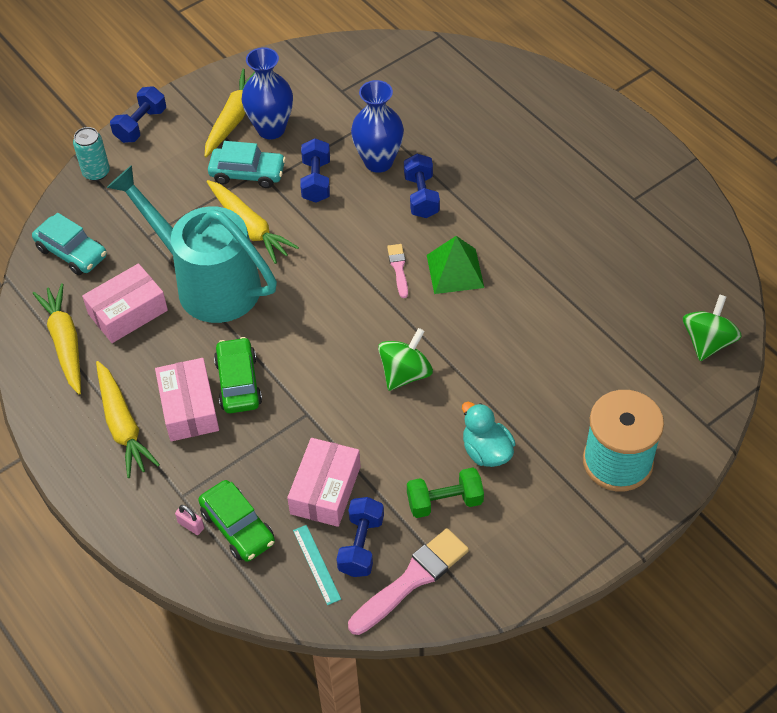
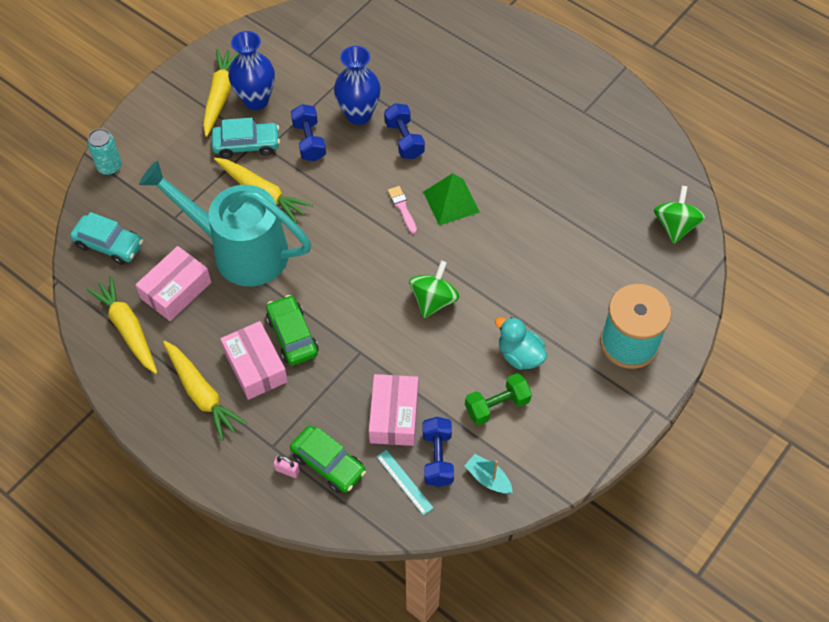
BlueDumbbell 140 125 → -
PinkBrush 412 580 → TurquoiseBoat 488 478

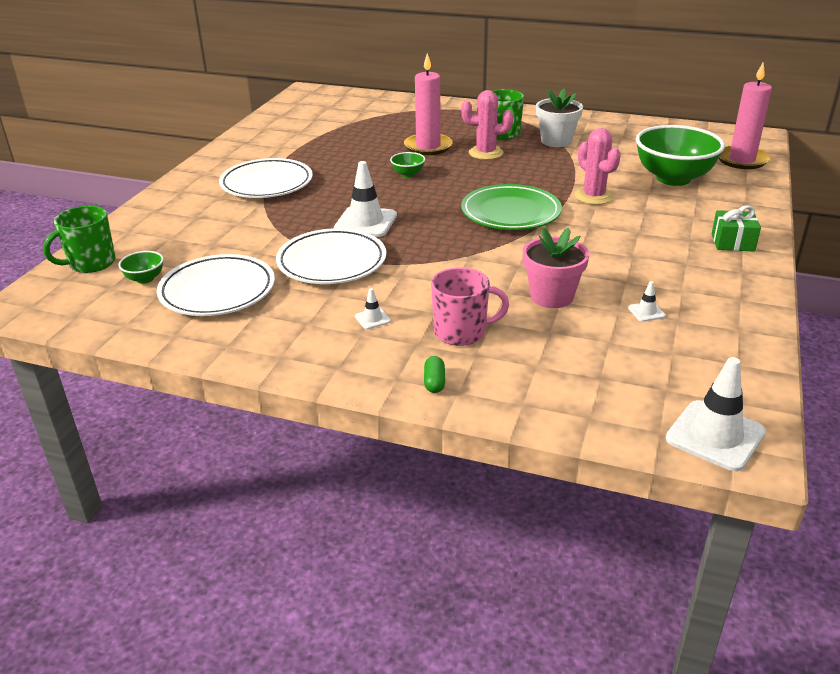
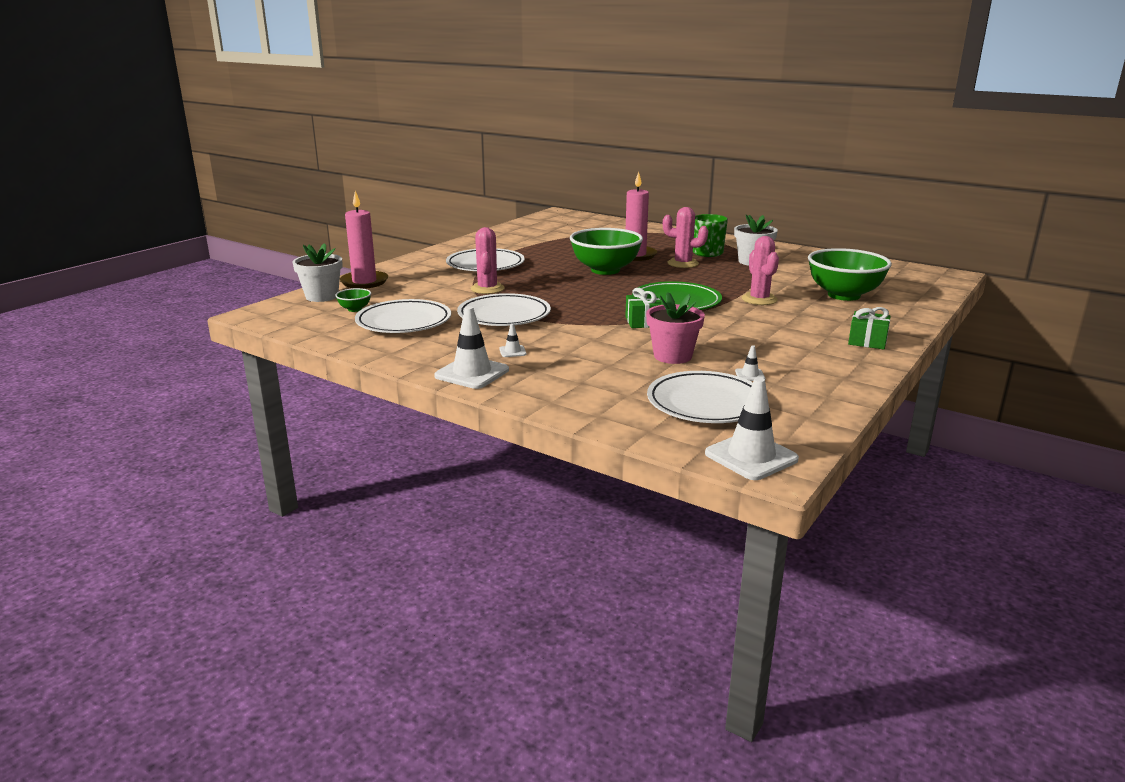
GreenCapsule 434 382 → -
PinkMug 461 332 → -
- → PinkCactus 487 289
- → GreenGift 643 322
- → WhitePlate 706 403
WhiteTrafficCone 365 222 → WhiteTrafficCone 472 373, move
PinkCandle 741 160 → PinkCandle 364 282, move
GreenMug 91 263 → WhiteFlowerPot 322 296
GreenBowl 408 174 → GreenBowl 605 270, x2.36

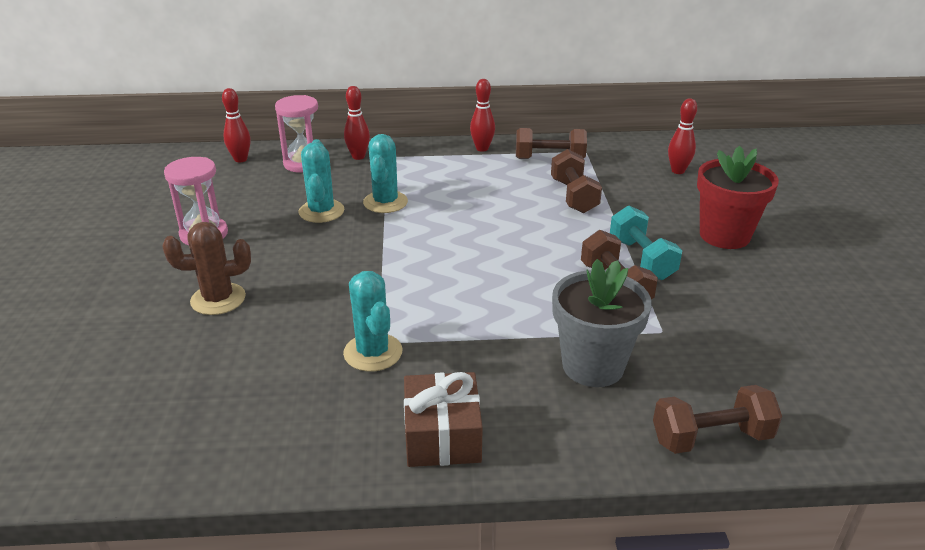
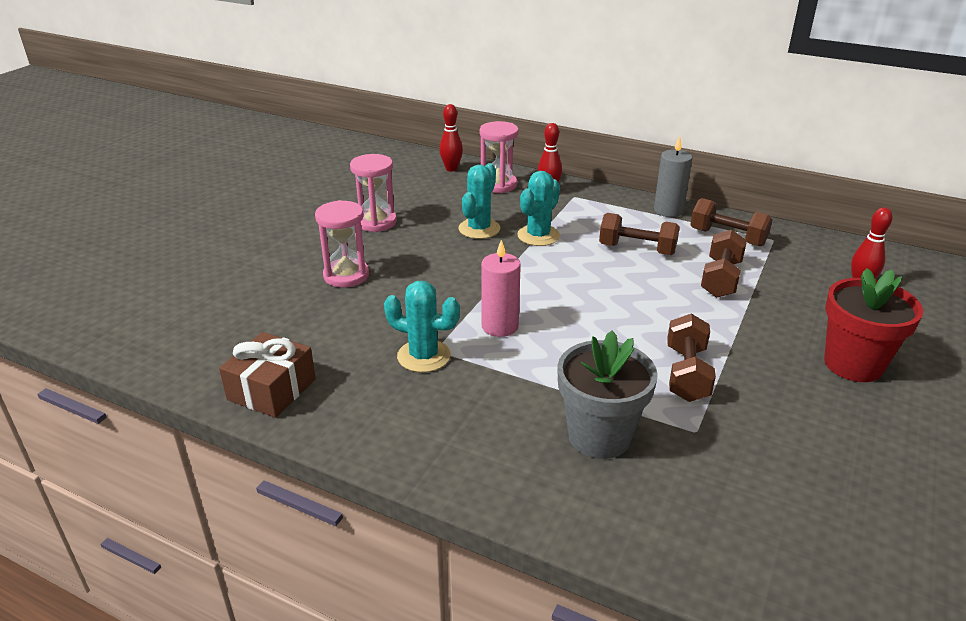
TurquoiseDumbbell 641 259 → -
- → PinkCandle 500 326
BrownGift 442 435 → BrownGift 272 389, move
BrownDumbbell 711 437 → BrownDumbbell 637 249, move
BrownCactus 218 299 → PinkHourglass 346 275
RedBowlingPin 482 148 → GreyCandle 668 210
TurquoiseCactus 373 352 → TurquoiseCactus 424 356, 75 degrees counterclockwise

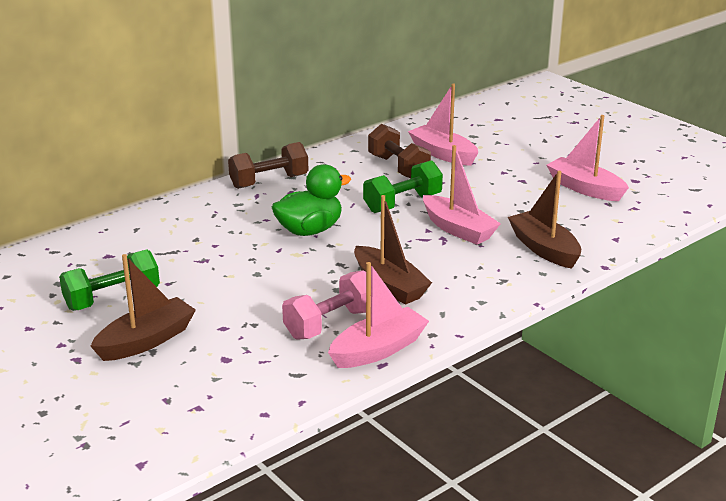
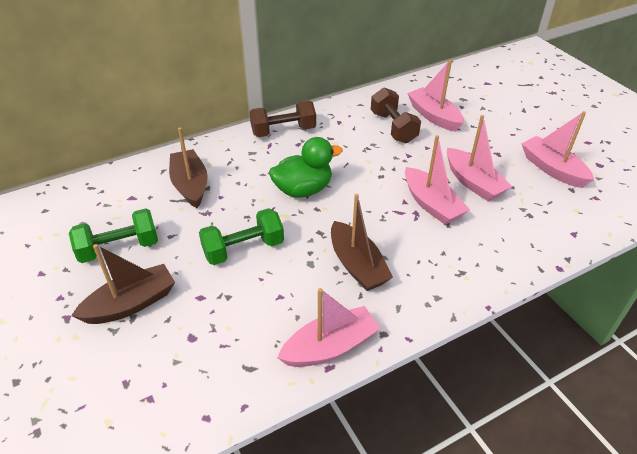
PinkDumbbell 331 324 → -
- → PinkBoat 473 183
GreenDumbbell 402 203 → GreenDumbbell 243 249, move
BrownBoat 544 249 → BrownBoat 190 185, move

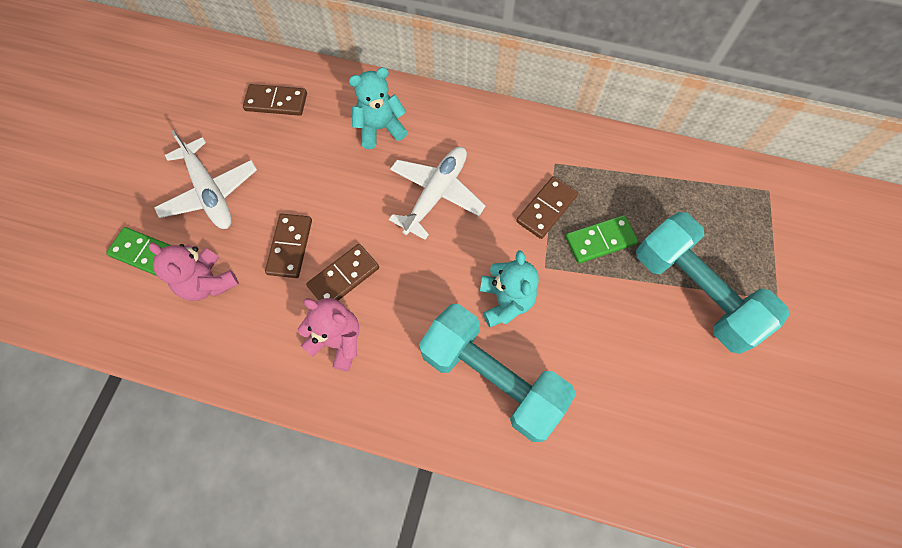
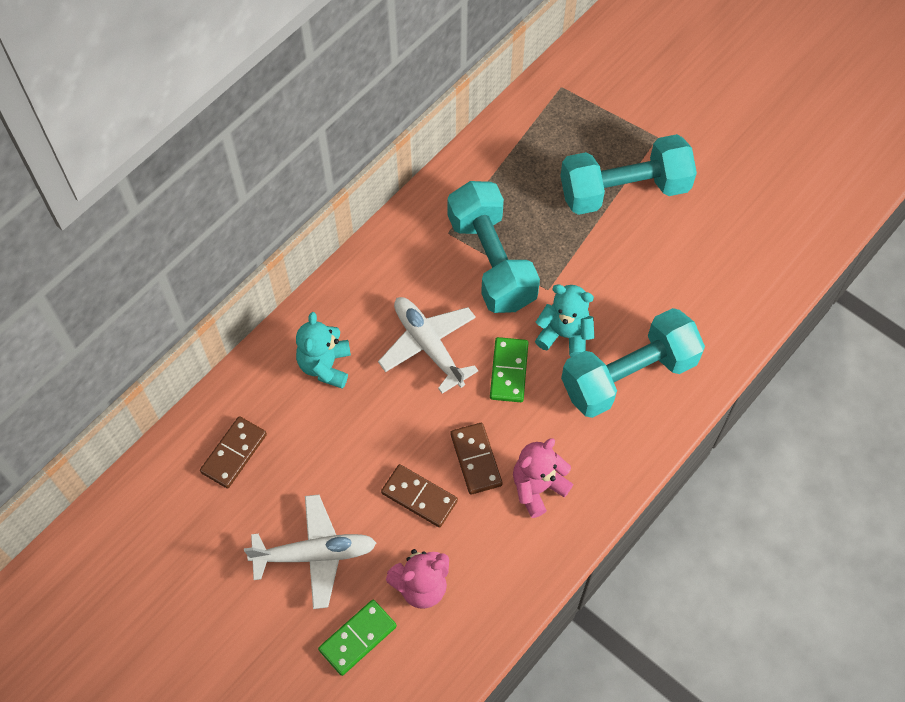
GreenDomino 600 241 → GreenDomino 509 371, move
BrownDomino 546 209 → TurquoiseDumbbell 491 261

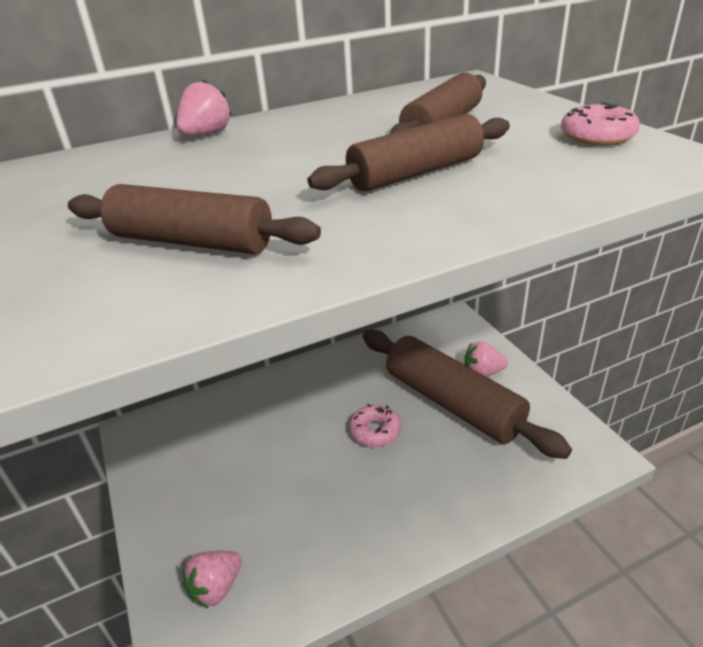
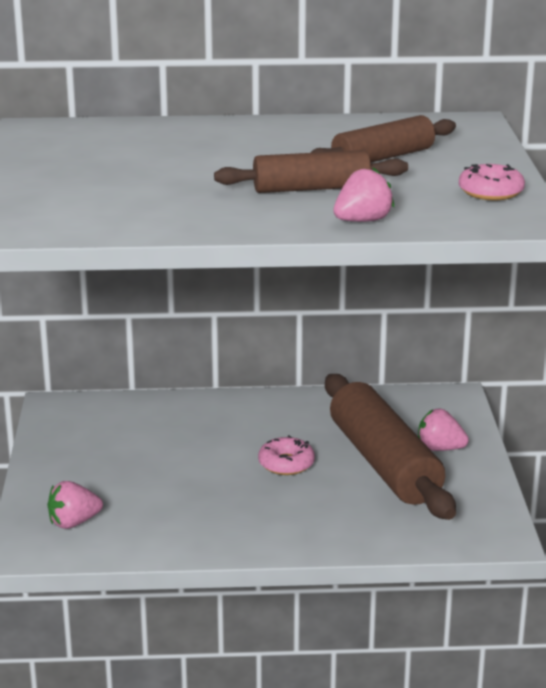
BrownRollingPin 192 242 → -
PinkStrawberry 206 134 → PinkStrawberry 362 221, move

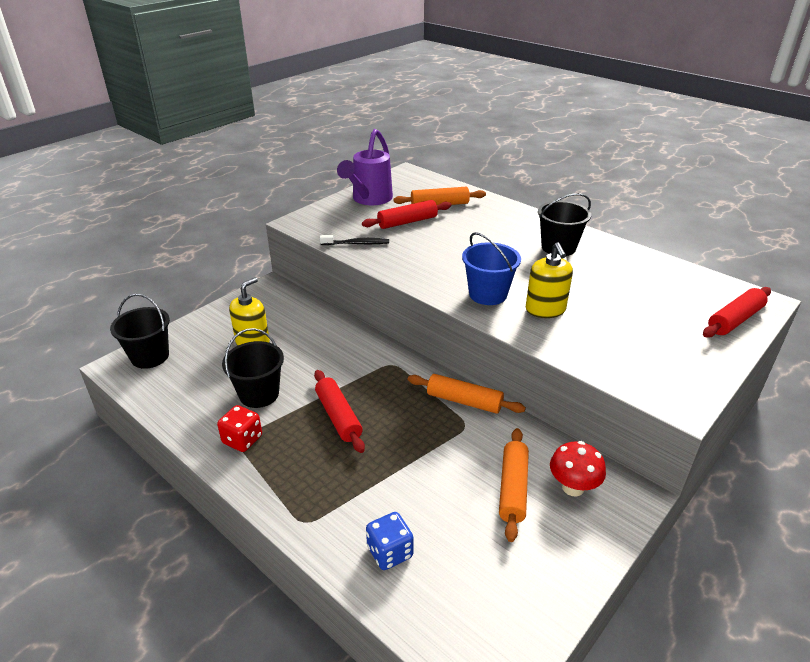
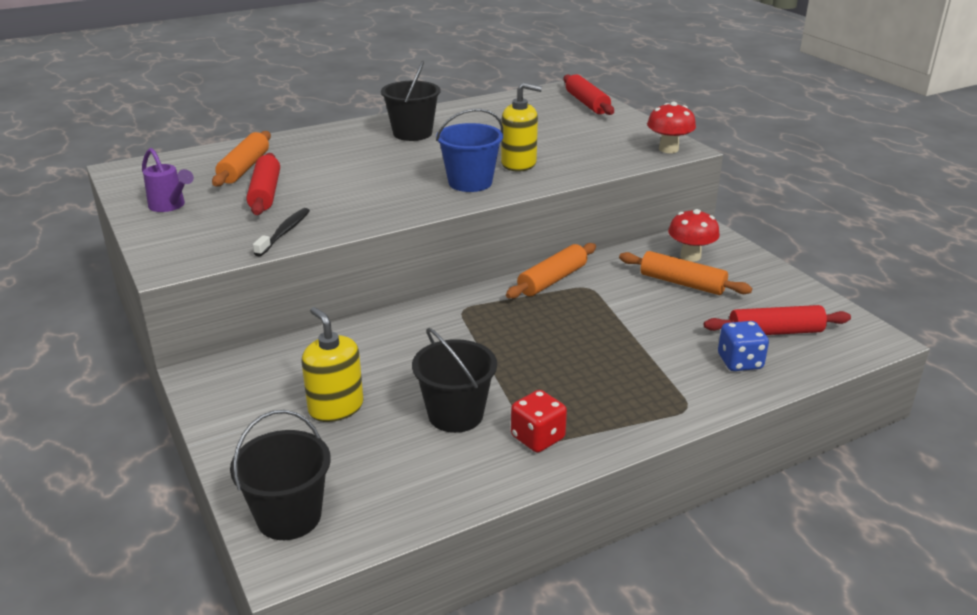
- → RedMushroom 668 149
RedRollingPin 338 416 → RedRollingPin 775 332, move
PurpleWateringCan 369 199 → PurpleWateringCan 170 206, x0.57

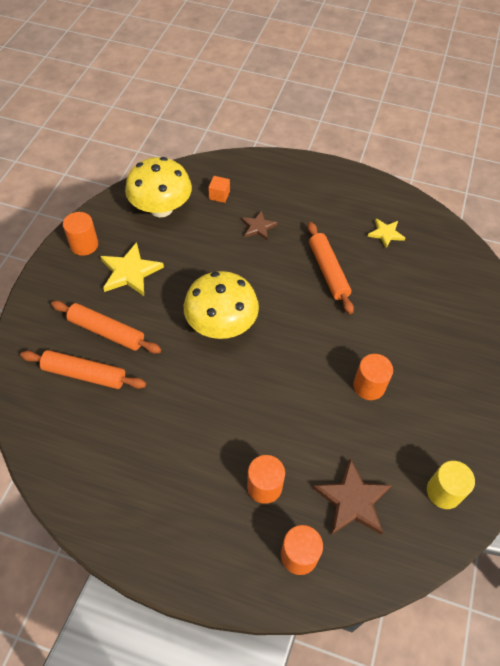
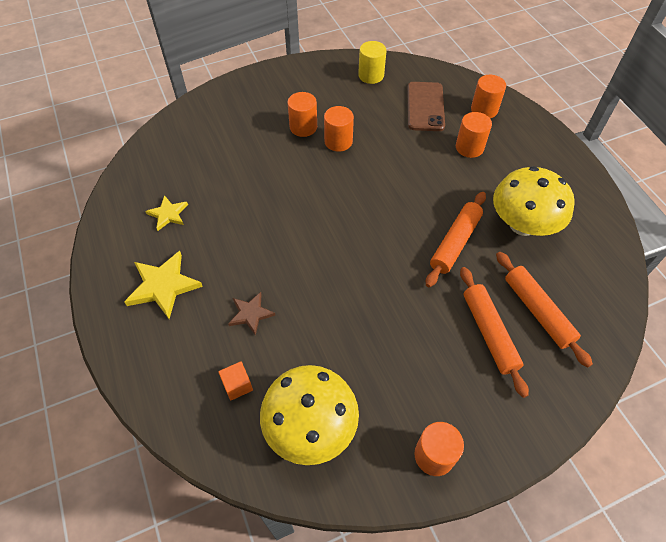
- → OrangeCylinder 303 127
YellowStar 130 272 → YellowStar 163 286, move
YellowMushroom 221 324 → YellowMushroom 522 224, move
OrangeRollingPin 328 271 → OrangeRollingPin 455 243, move
BrownStar 352 500 → BrownPhone 425 107

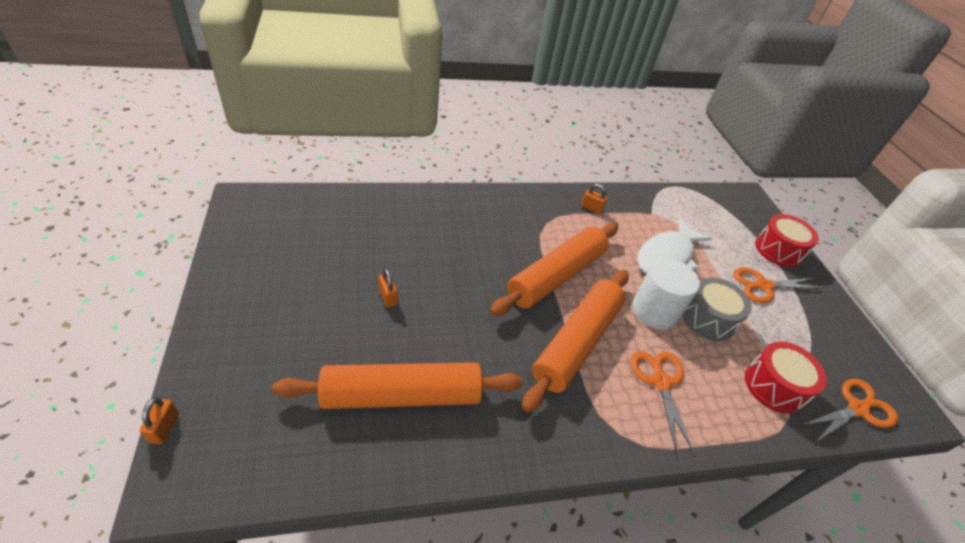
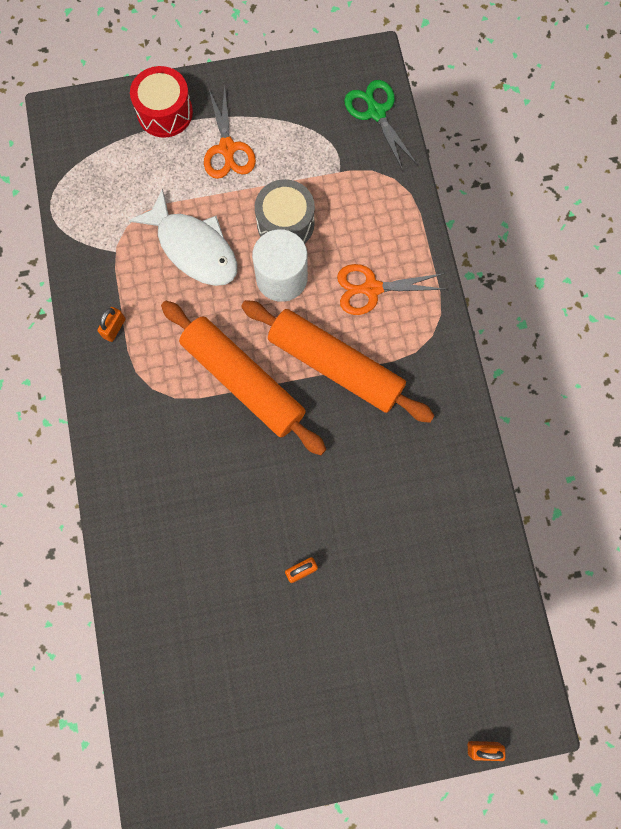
OrangeRollingPin 402 395 → -
RedDrum 774 386 → -
OrangeScissors 857 408 → GreenScissors 376 112

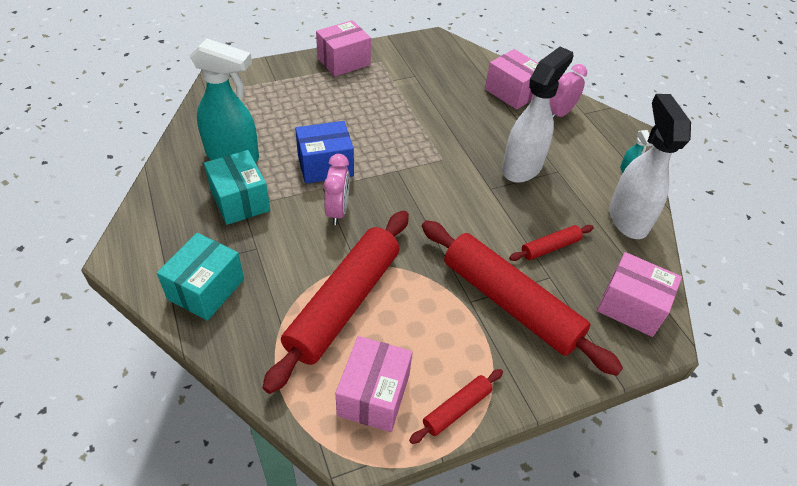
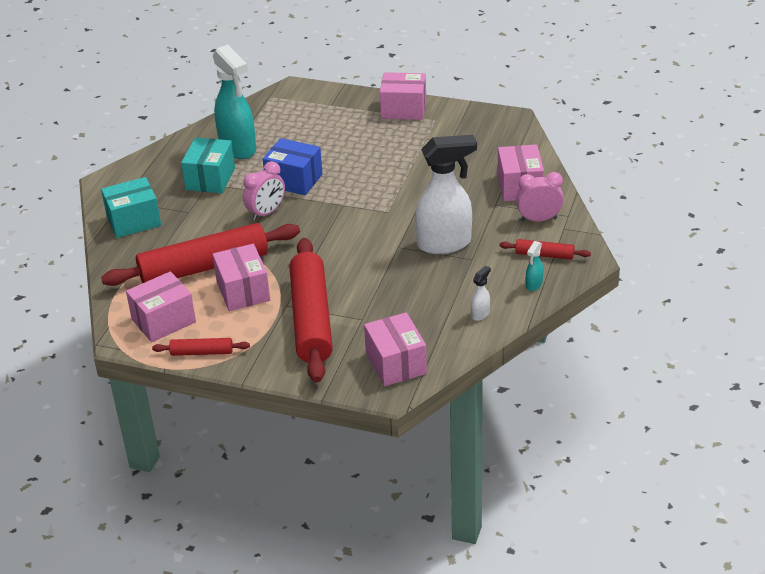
- → PinkBox 243 291
RedRollingPin 550 247 → RedRollingPin 544 255, move
WhiteSprayBottle 627 218 → WhiteSprayBottle 480 314, x0.41

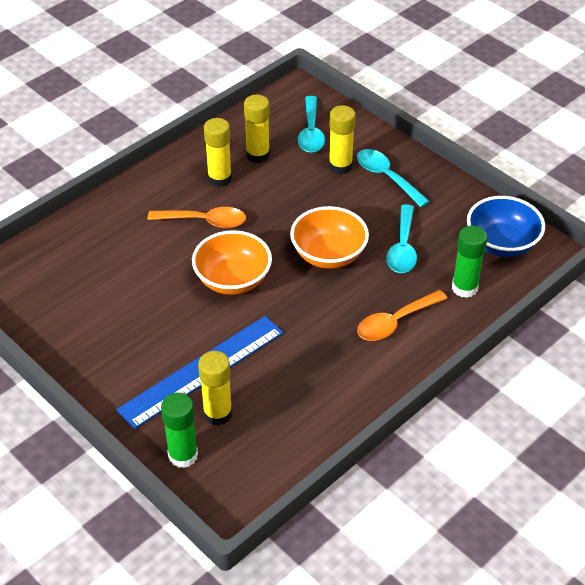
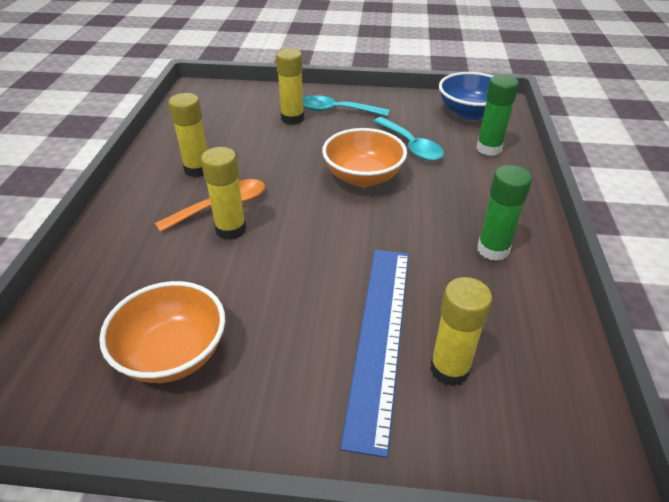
TurquoiseSpoon 311 132 → -
OrangeSpoon 395 322 → -
GreenGlueStick 183 455 → GreenGlueStick 493 249, move
OrangeBowl 233 280 → OrangeBowl 173 354, move
YellowGlueStick 258 155 → YellowGlueStick 231 229, move

